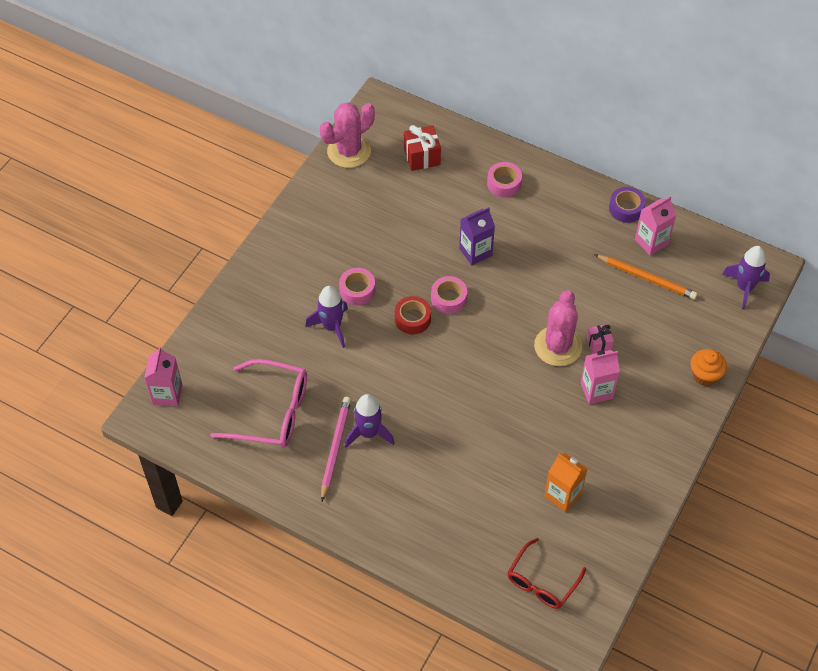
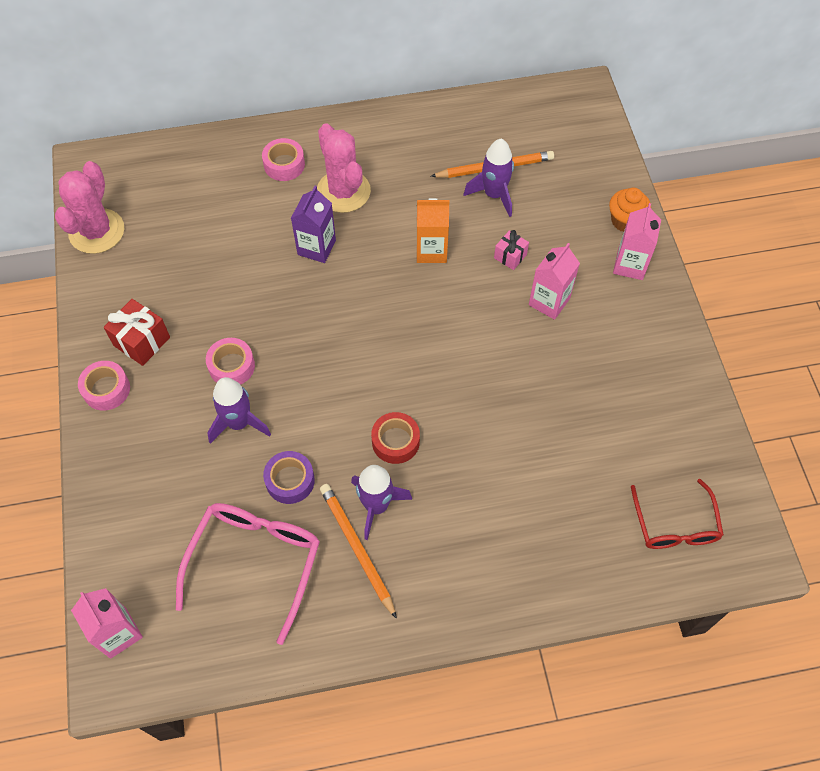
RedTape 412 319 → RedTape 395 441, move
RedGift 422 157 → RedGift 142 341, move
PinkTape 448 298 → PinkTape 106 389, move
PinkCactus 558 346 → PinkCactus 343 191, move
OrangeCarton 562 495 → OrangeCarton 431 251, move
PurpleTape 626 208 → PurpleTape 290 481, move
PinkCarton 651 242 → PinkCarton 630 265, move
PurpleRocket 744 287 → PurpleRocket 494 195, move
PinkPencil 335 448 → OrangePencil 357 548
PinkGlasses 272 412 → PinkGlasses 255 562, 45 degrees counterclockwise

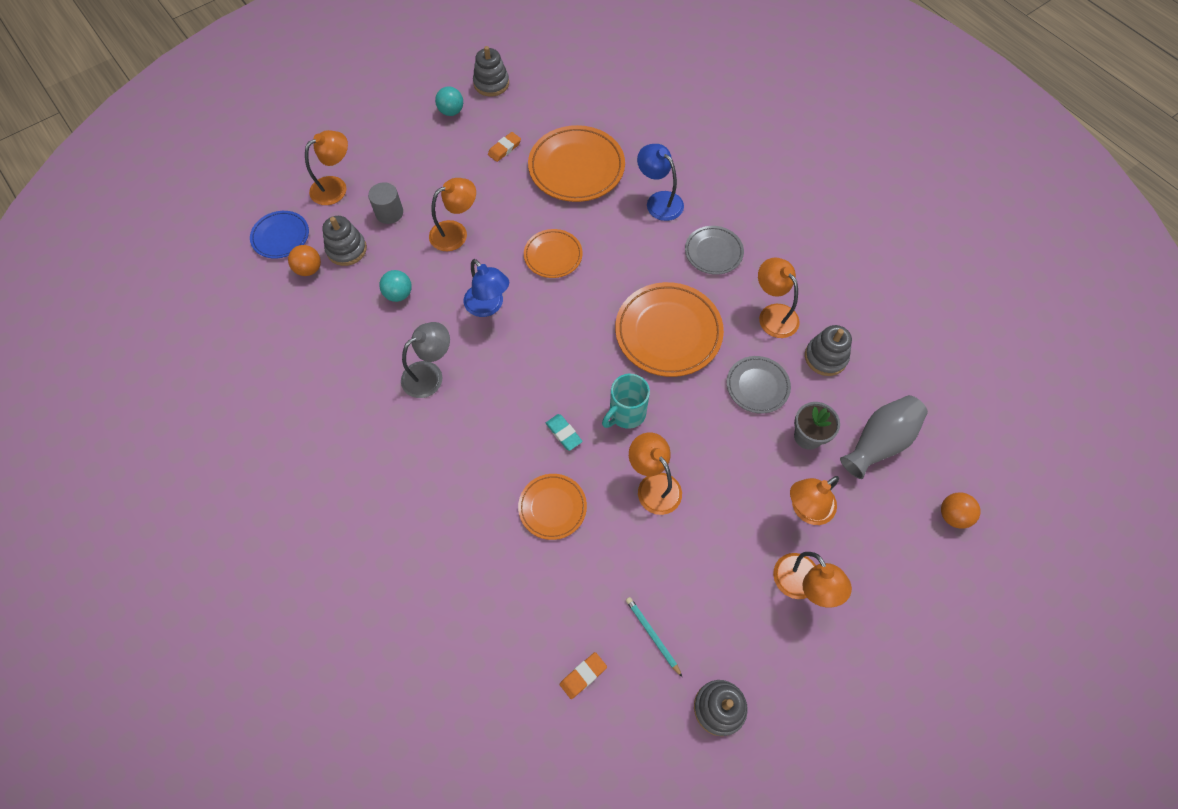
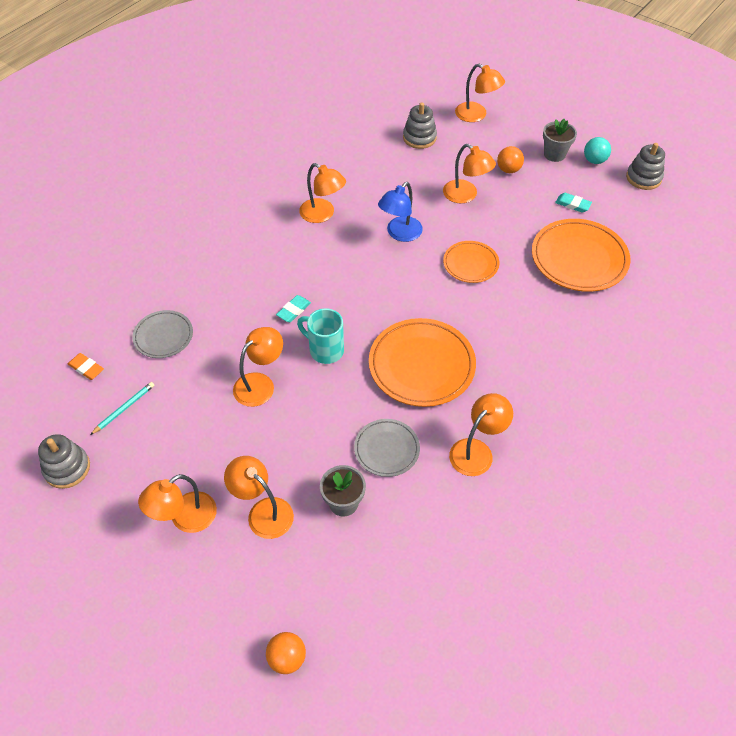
BluePlate 281 237 → -
GreyCylinder 389 213 → -
TurquoiseBall 399 294 → -
OrangePlate 552 507 → -
BlueLamp 659 201 → -
GreyStackingToy 825 357 → -
GreyVase 879 442 → -
- → GreyFlowerPot 554 154
OrangeBall 309 269 → OrangeBall 508 170, move
GreyPlate 713 252 → GreyPlate 163 336, move
GreyLamp 430 374 → OrangeLamp 323 214
OrangeEraser 504 149 → TurquoiseEraser 572 204

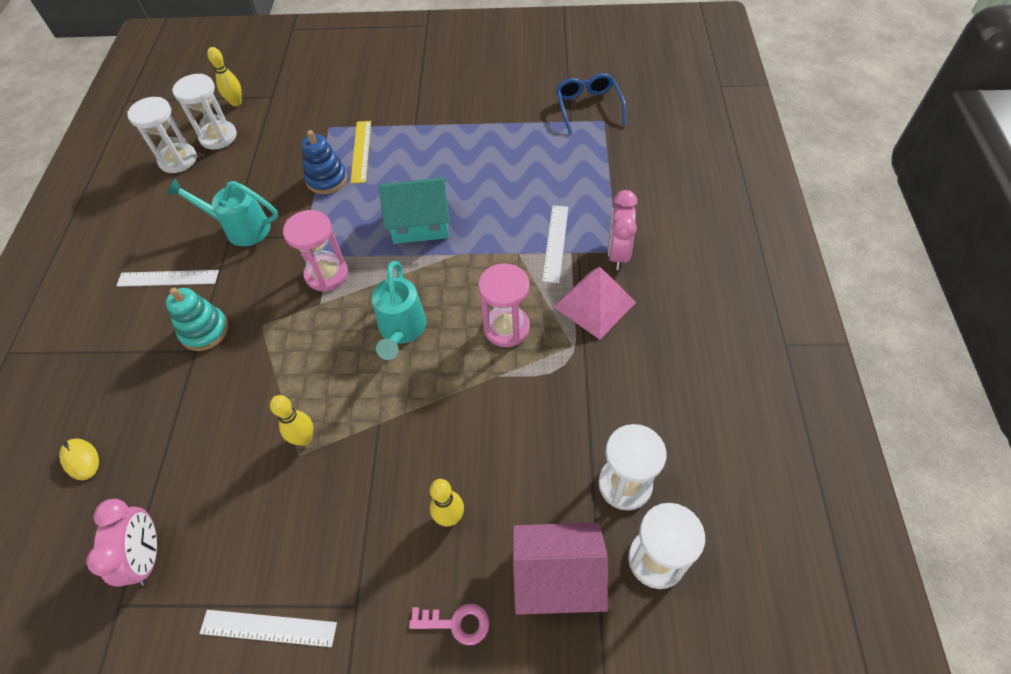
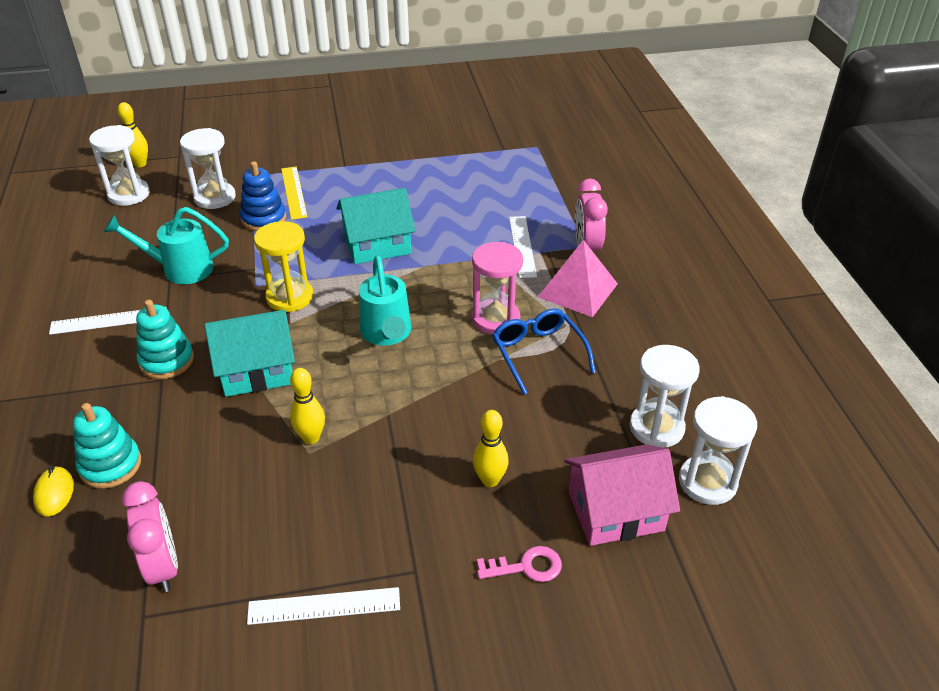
- → TurquoiseStackingToy 110 465
- → TurquoiseHouse 257 370
WhiteHourglass 178 160 → WhiteHourglass 215 198, move
BlueGlasses 588 107 → BlueGlasses 538 354, move
PinkHourglass 326 274 → YellowHourglass 289 297
YellowMouse 81 460 → YellowMouse 54 493, 45 degrees clockwise

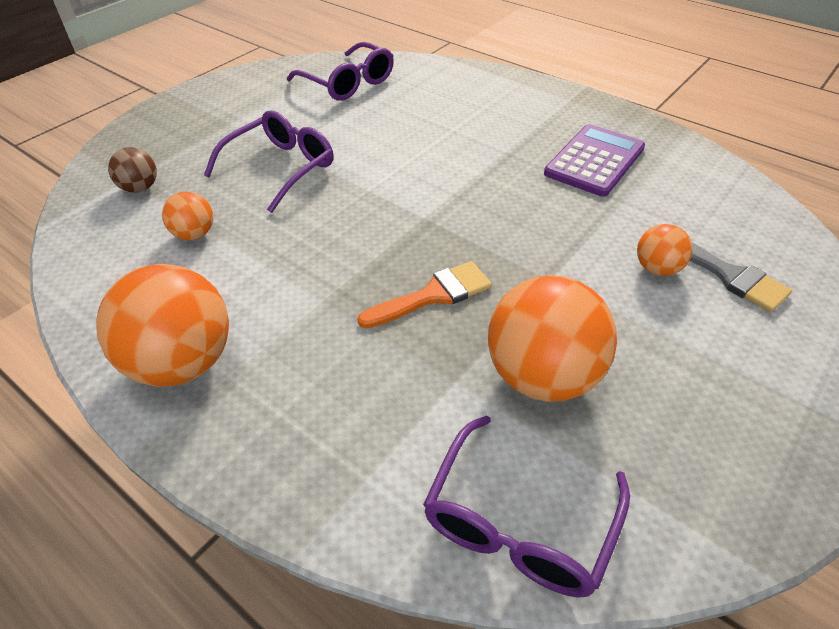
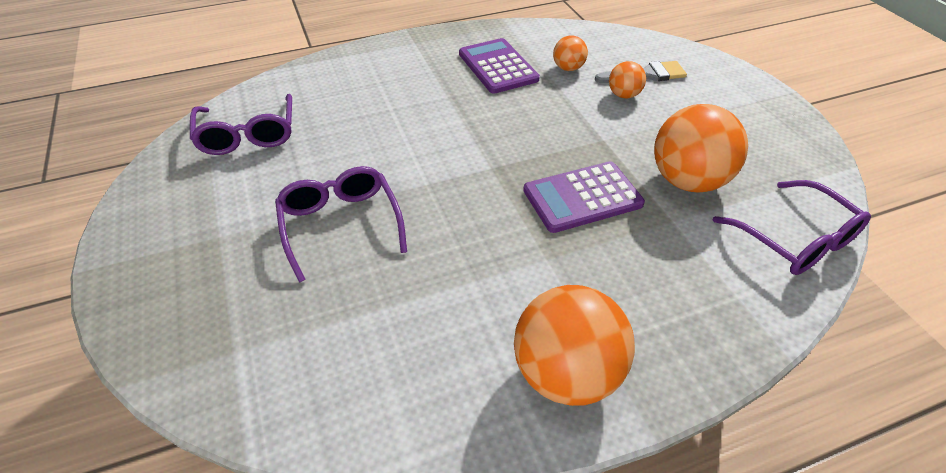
BrownBall 140 188 → -
OrangeBall 194 234 → OrangeBall 568 68, move
OrangeBrush 433 295 → PurpleCalculator 582 197
PurpleGlasses 348 83 → PurpleGlasses 248 135, 90 degrees clockwise

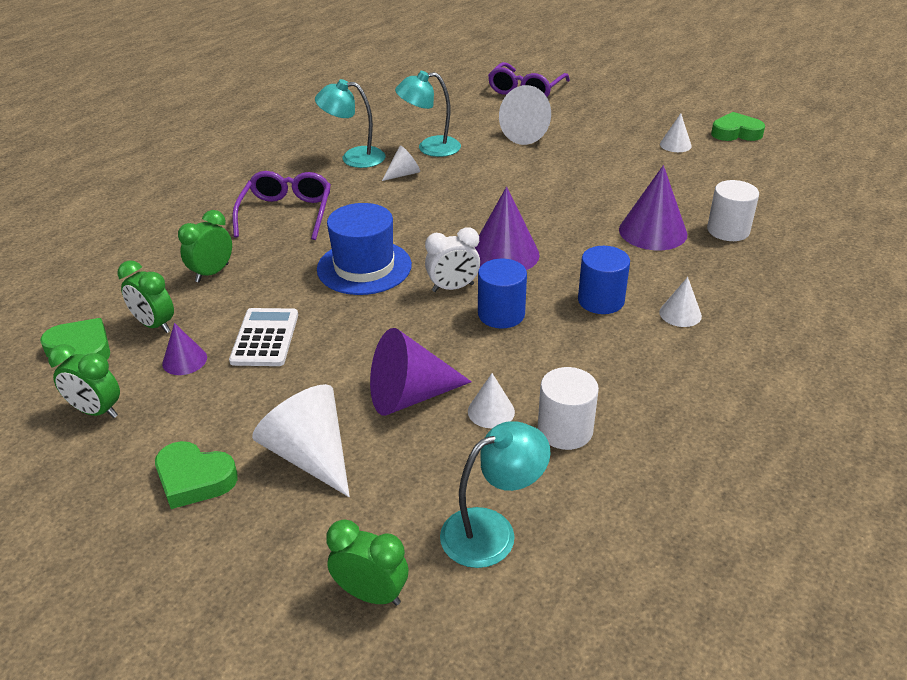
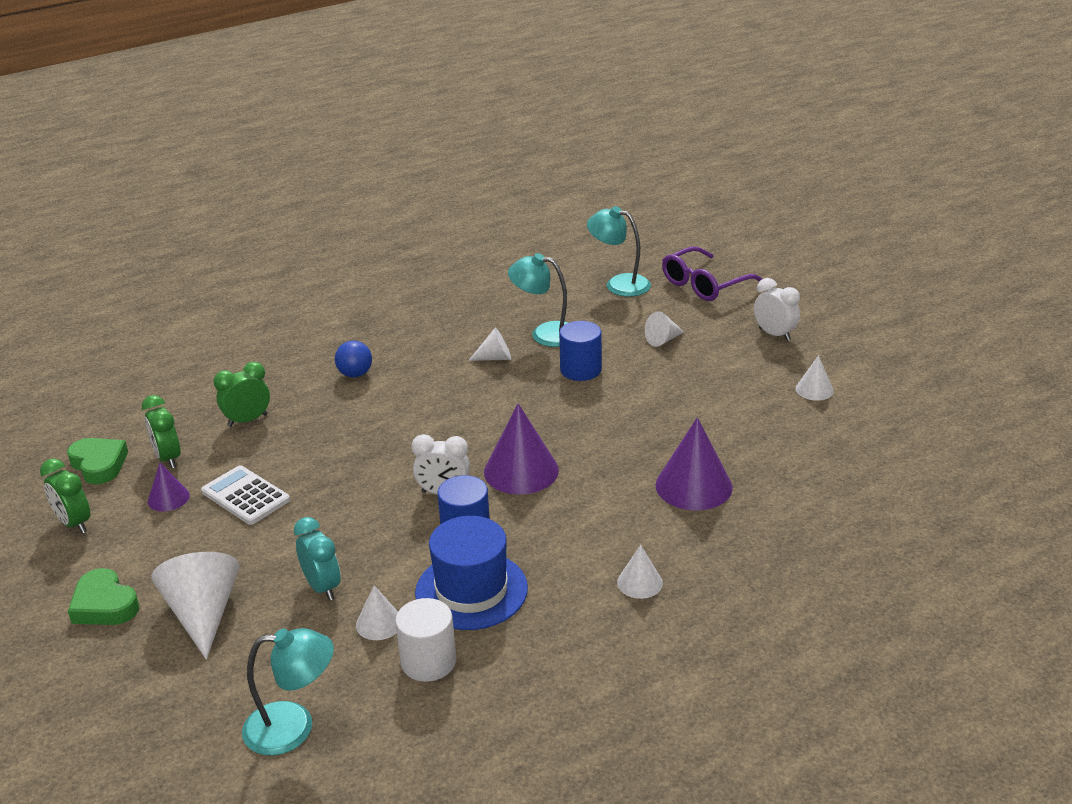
GreenClock 371 594 → -
WhiteCylinder 728 230 → -
GreenHeart 736 133 → -
- → WhiteClock 774 334
TurquoiseLamp 354 158 → TurquoiseLamp 619 284, move
BlueHat 364 267 → BlueHat 471 590, move
BlueCylinder 600 300 → BlueCylinder 580 370, move
PurpleGlasses 287 212 → BlueBall 355 374
PurpleCone 410 396 → TurquoiseClock 322 587
WhiteCalculator 265 338 → WhiteCalculator 245 496, 75 degrees counterclockwise
WhiteCone 530 134 → WhiteCone 663 340, x0.54

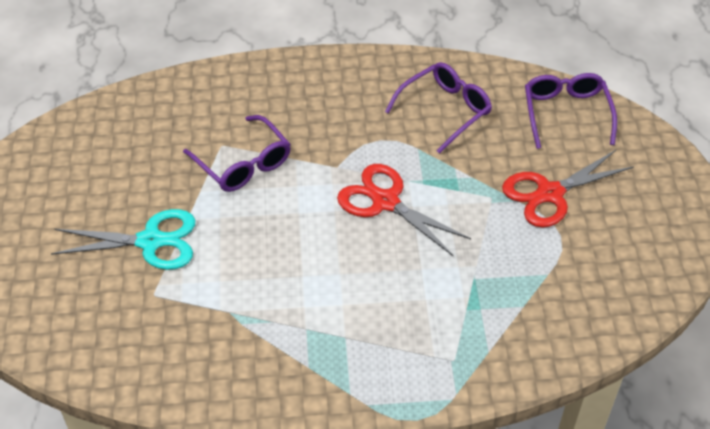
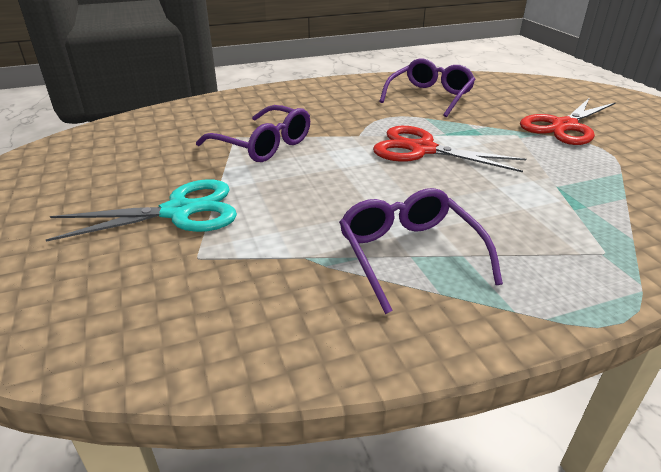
PurpleGlasses 566 113 → PurpleGlasses 409 254, move

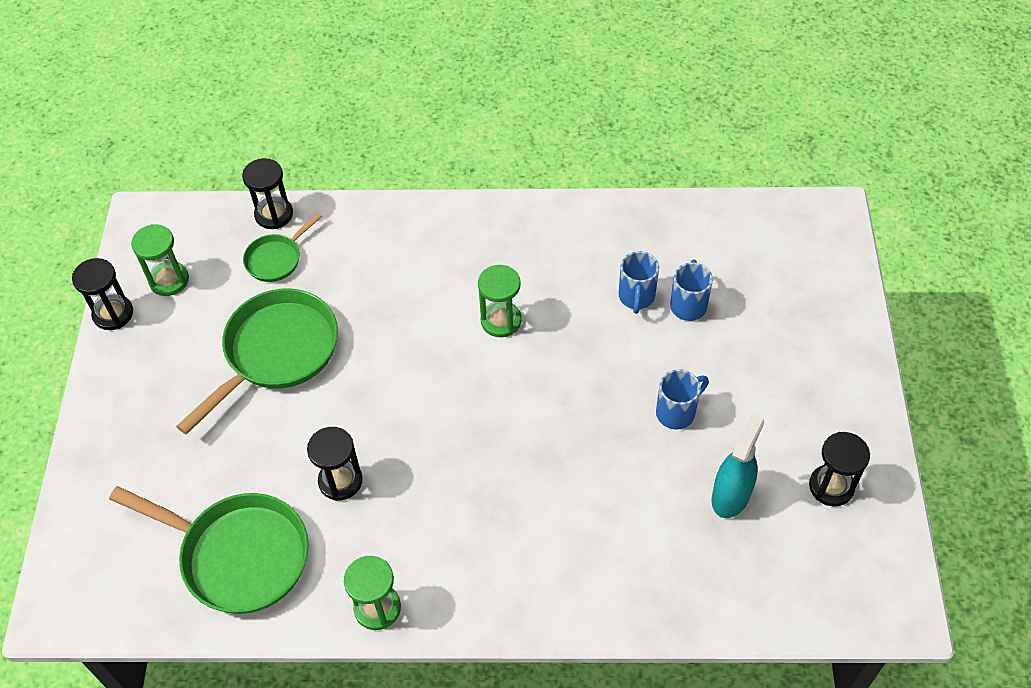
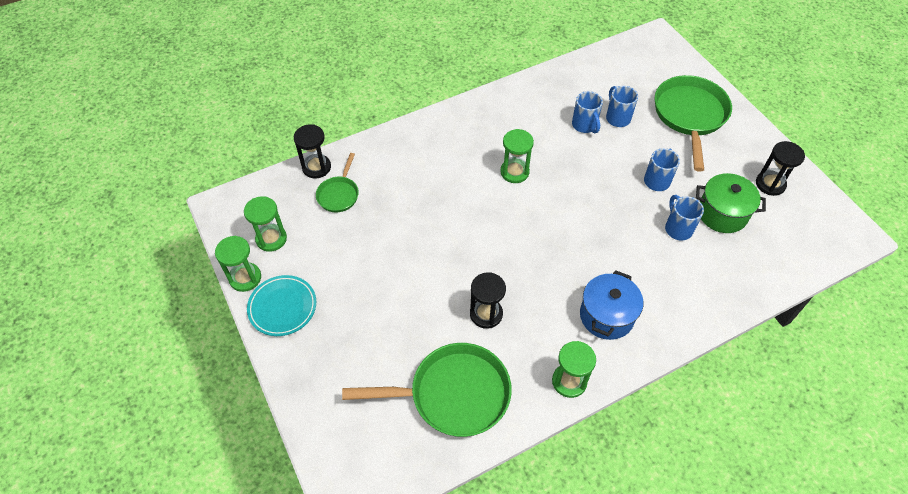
- → TurquoisePlate 282 307
- → BluePot 606 316
- → BlueMug 678 228
GreenPan 276 352 → GreenPan 690 116, move
TurquoiseSprayBottle 731 495 → GreenPot 722 214
BlackHourglass 113 314 → GreenHourglass 245 278

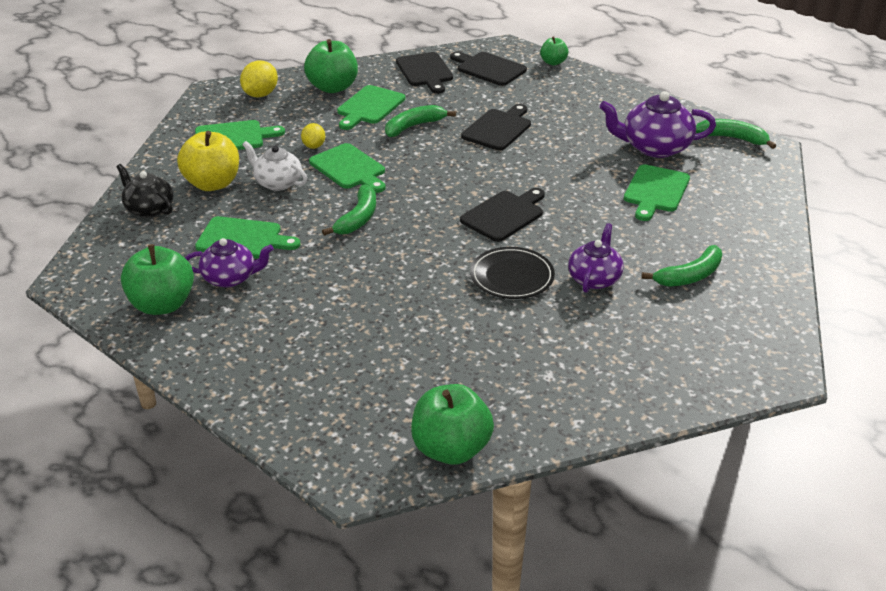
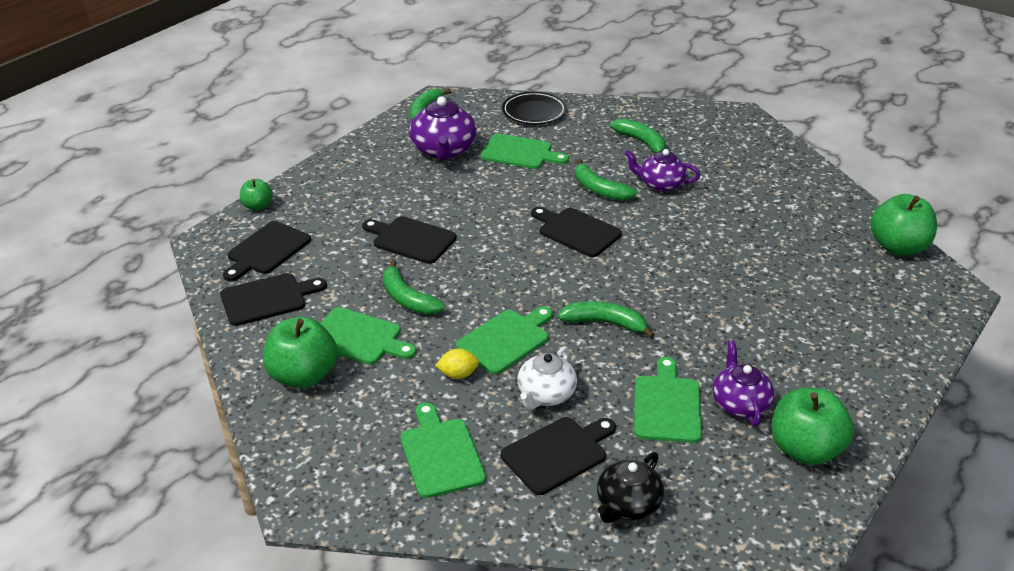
YellowLemon 260 94 → -
- → GreenBanana 599 189
BlackPlate 512 277 → BlackPlate 534 112, move
YellowApple 212 183 → BlackCuttingBoard 558 453

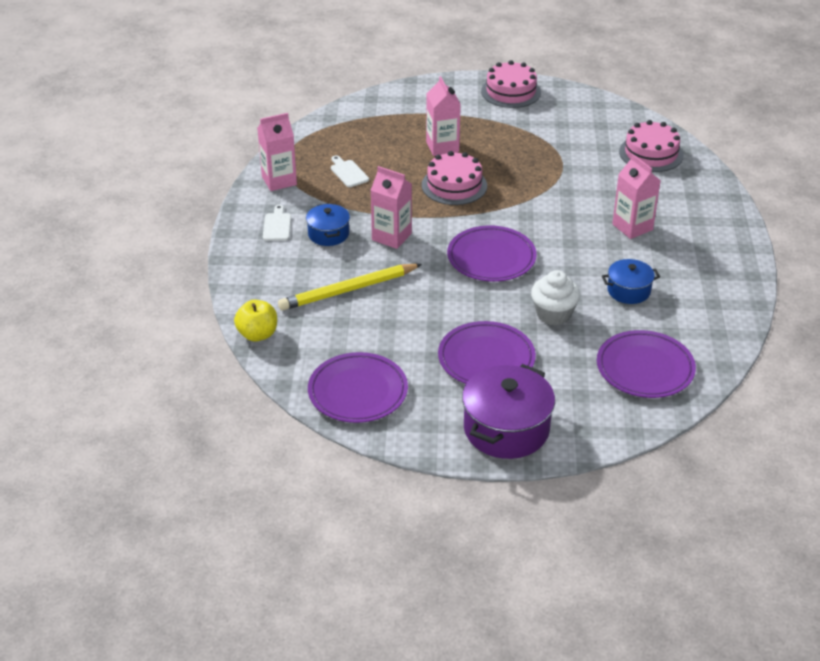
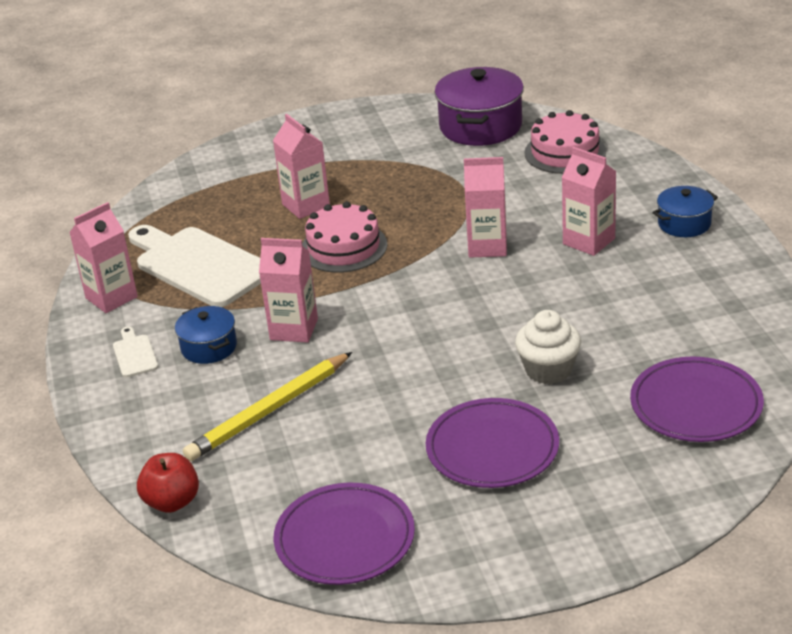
PurplePlate 491 257 → -
PinkCake 511 92 → -
- → PinkCarton 487 246
PurplePot 506 429 → PurplePot 480 126, move
BluePot 628 291 → BluePot 684 224, move
YellowApple 257 334 → RedApple 172 502
WhiteCuttingBoard 348 172 → WhiteCuttingBoard 199 265, x2.35

